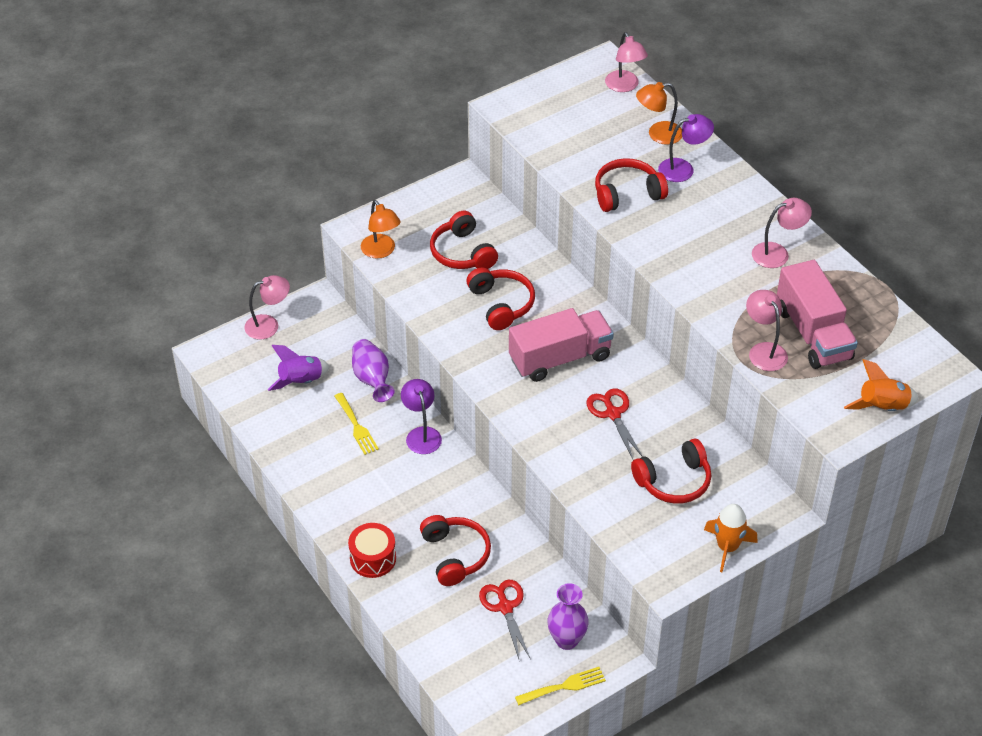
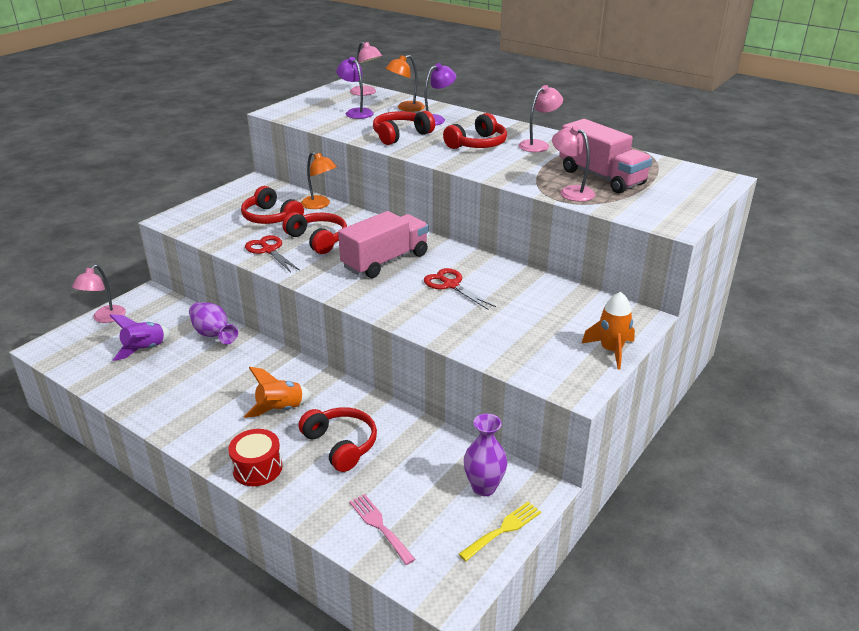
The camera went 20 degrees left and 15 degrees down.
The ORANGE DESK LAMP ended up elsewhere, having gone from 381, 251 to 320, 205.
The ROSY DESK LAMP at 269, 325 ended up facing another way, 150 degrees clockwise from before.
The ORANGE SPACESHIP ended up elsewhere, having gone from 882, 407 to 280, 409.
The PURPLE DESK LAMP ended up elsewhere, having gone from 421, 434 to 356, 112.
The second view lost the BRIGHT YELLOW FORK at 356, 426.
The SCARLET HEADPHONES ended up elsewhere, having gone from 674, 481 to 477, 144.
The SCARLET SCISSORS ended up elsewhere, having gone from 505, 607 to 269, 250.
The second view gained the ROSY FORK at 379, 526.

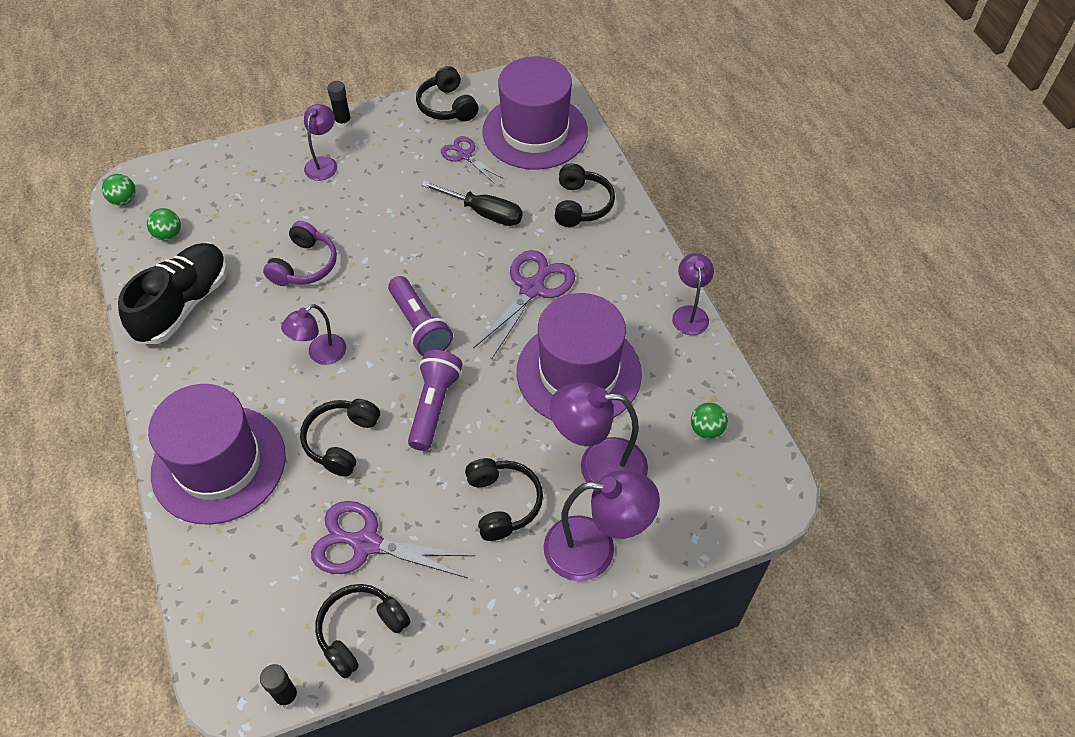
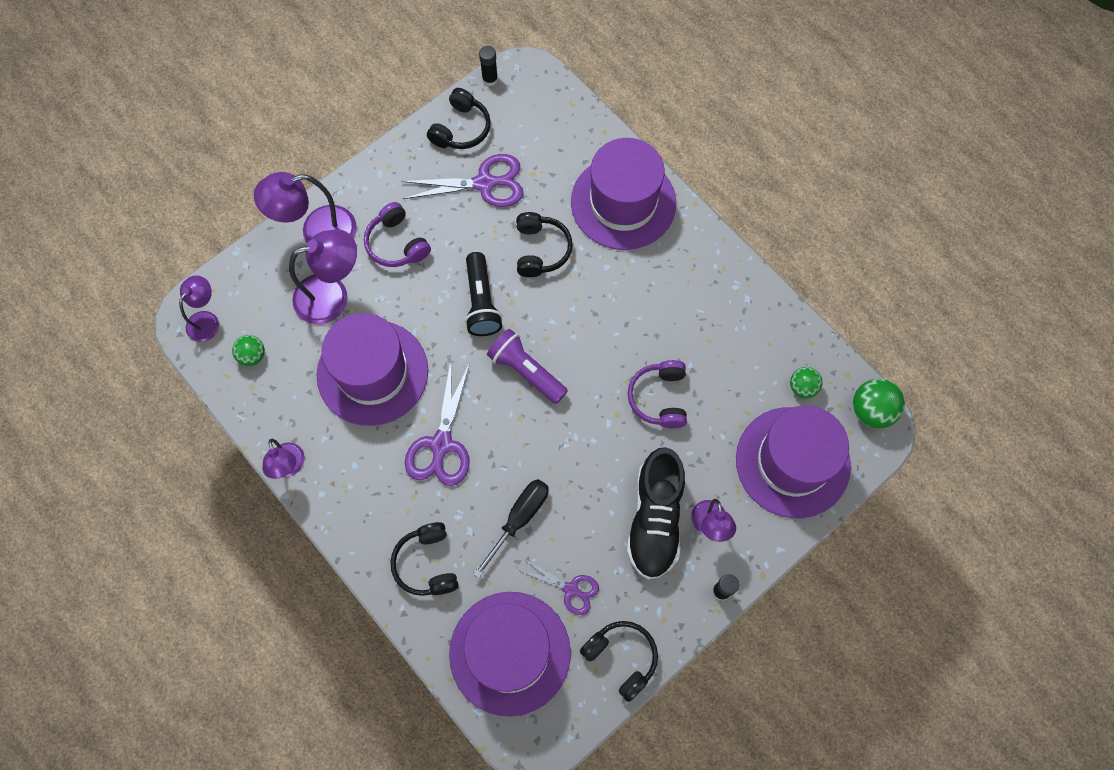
The camera went 160 degrees right and 15 degrees up.
The size of the GREEN BALL at 124, 200 changed by a factor of 1.55.
The EBONY FLAT SCREWDRIVER at 484, 213 ended up facing another way, 120 degrees clockwise from before.
The EBONY LACE-UP SHOE ended up elsewhere, having gone from 183, 304 to 655, 519.
The PURPLE DESK LAMP ended up elsewhere, having gone from 320, 354 to 206, 320.
What was the PURPLE FLASHLIGHT at 434, 406 turned into the EBONY FLASHLIGHT at 481, 302.
What was the EBONY HEADPHONES at 503, 503 turned into the PURPLE HEADPHONES at 397, 243.
The second view gained the PURPLE HAT at 792, 462.

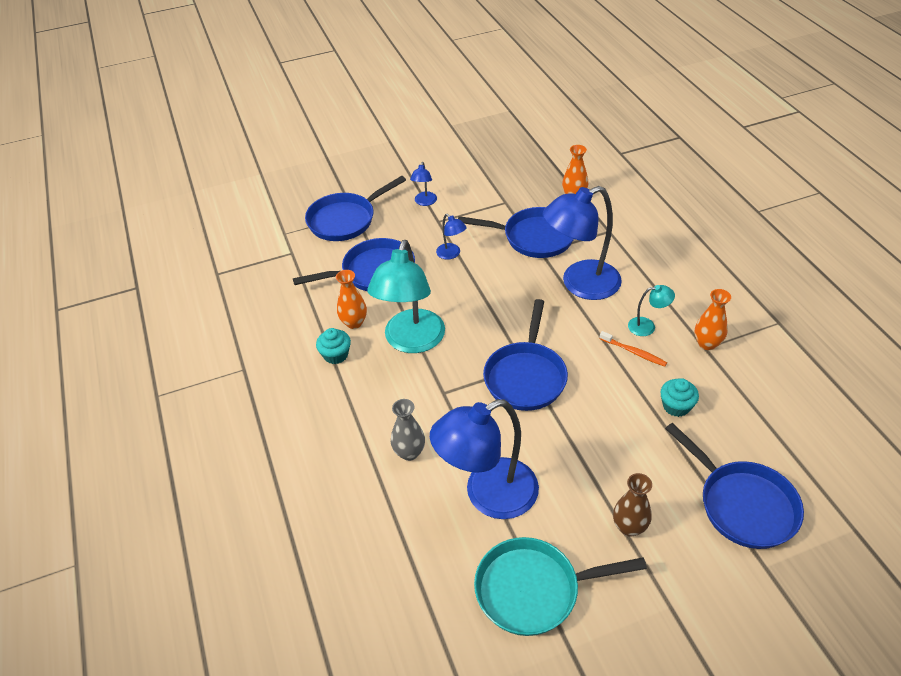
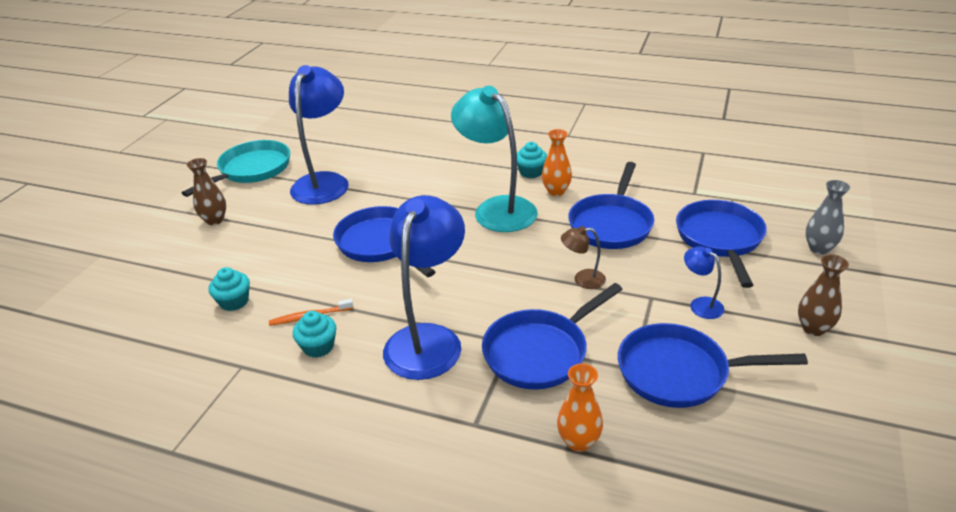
The camera went 130 degrees right and 10 degrees down.
What was the ROYAL BLUE DESK LAMP at 451, 254 turned into the DARK BROWN DESK LAMP at 582, 279.
Where the AQUA DESK LAMP stood at 647, 326, the AQUA MUFFIN came to stand at 318, 347.
The second view lost the ORANGE VASE at 707, 343.
The ASH-GREY VASE ended up elsewhere, having gone from 409, 452 to 819, 248.
The ROYAL BLUE FRYING PAN ended up elsewhere, having gone from 742, 504 to 679, 372.
The second view gained the DARK BROWN VASE at 813, 328.

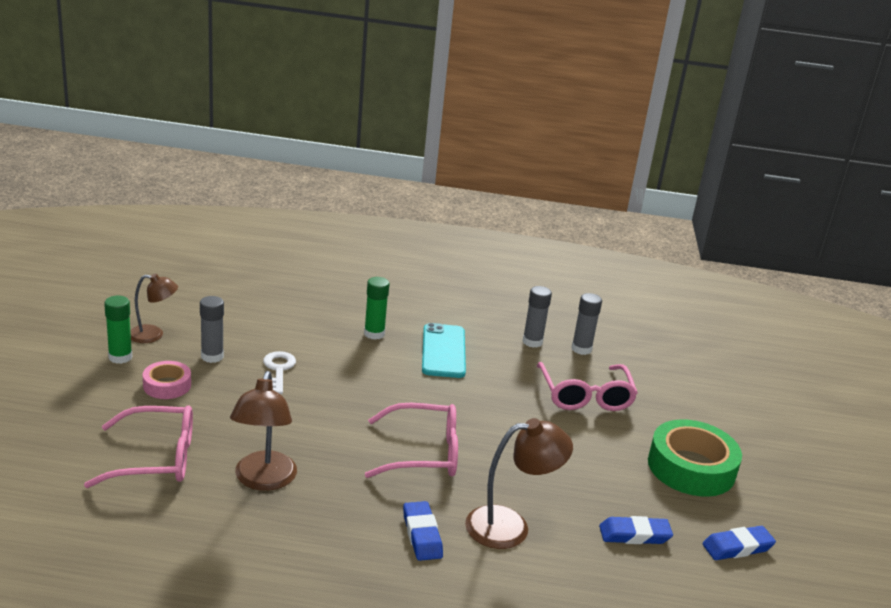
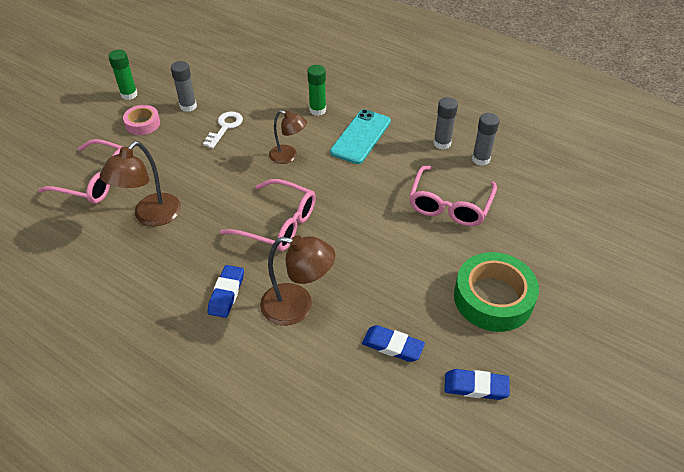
The camera went 30 degrees right and 20 degrees up.
The DARK BROWN DESK LAMP ended up elsewhere, having gone from 153, 335 to 288, 156.

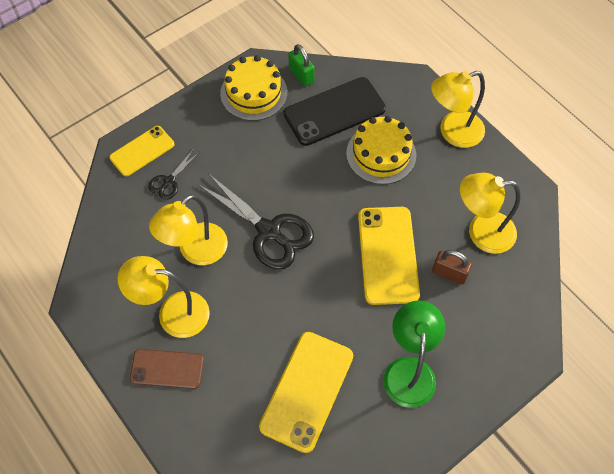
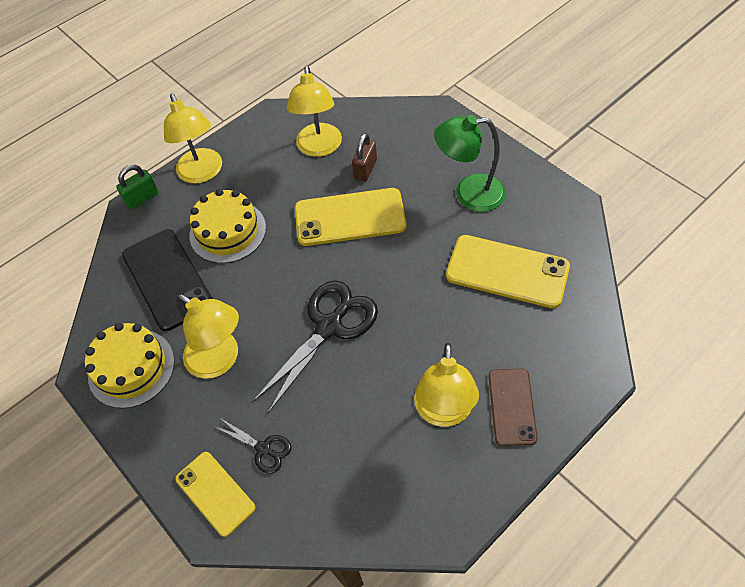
The camera went 90 degrees left and 5 degrees down.
The GREEN SMALL LOCK ended up elsewhere, having gone from 301, 75 to 142, 198.
The BRIGHT YELLOW DESK LAMP ended up elsewhere, having gone from 195, 251 to 220, 360.

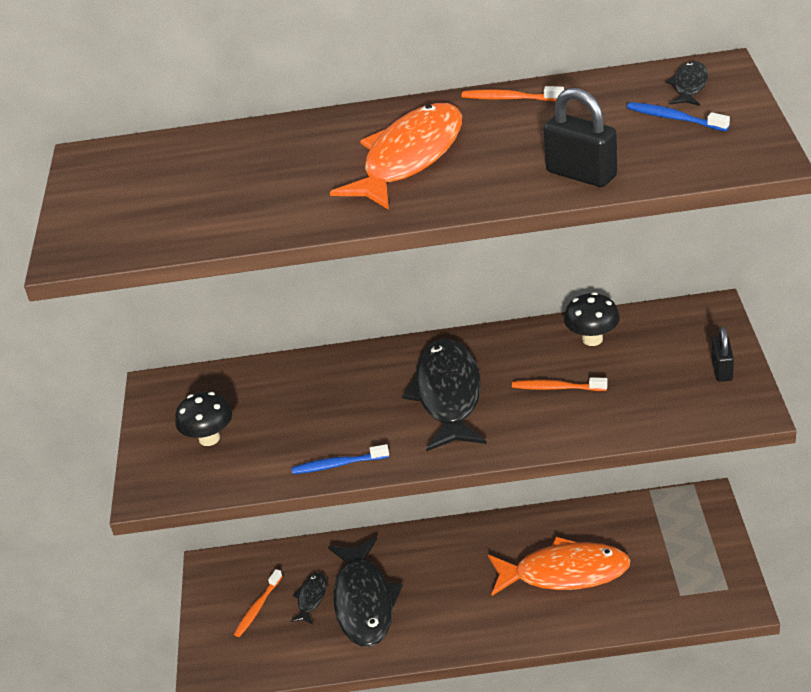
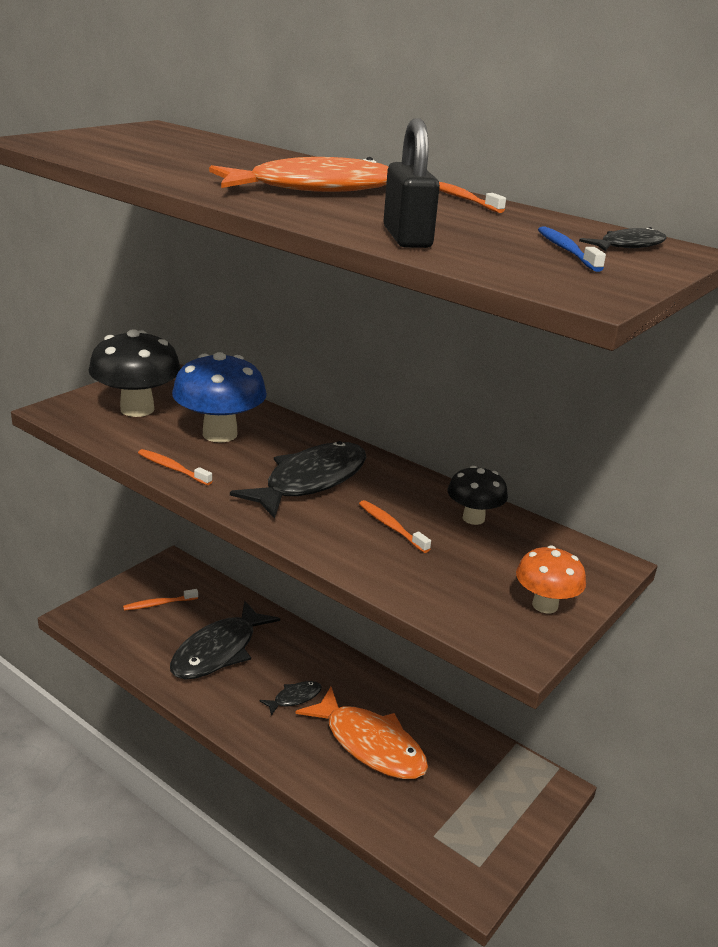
The camera went 35 degrees right and 10 degrees down.
Where the EBONY SMALL LOCK stood at 722, 370, the ORANGE TOADSTOOL came to stand at 545, 605.
The size of the EBONY TOADSTOOL at 209, 438 changed by a factor of 1.73.
What was the ROYAL BLUE TOOTHBRUSH at 338, 464 turned into the ORANGE TOOTHBRUSH at 173, 468.
The EBONY FISH ended up elsewhere, having gone from 311, 598 to 294, 698.
The second view gained the ROYAL BLUE TOADSTOOL at 220, 434.

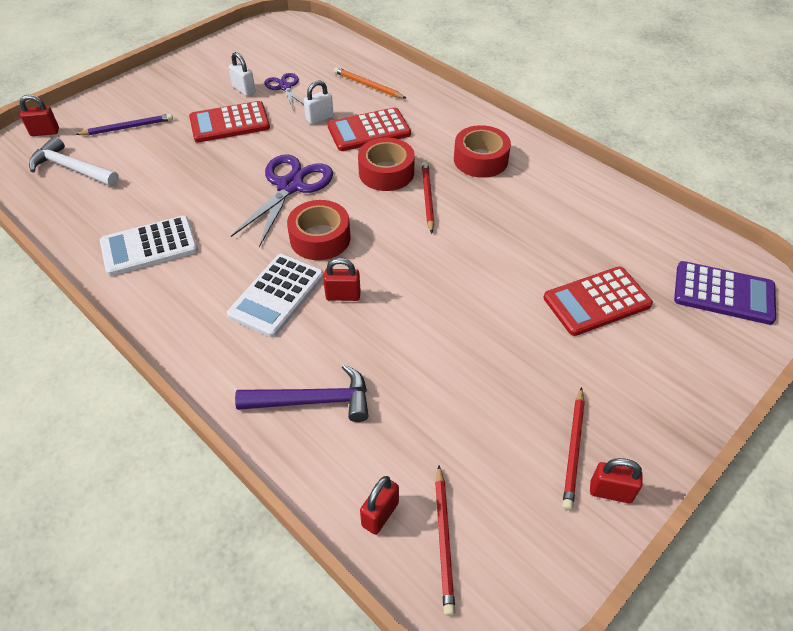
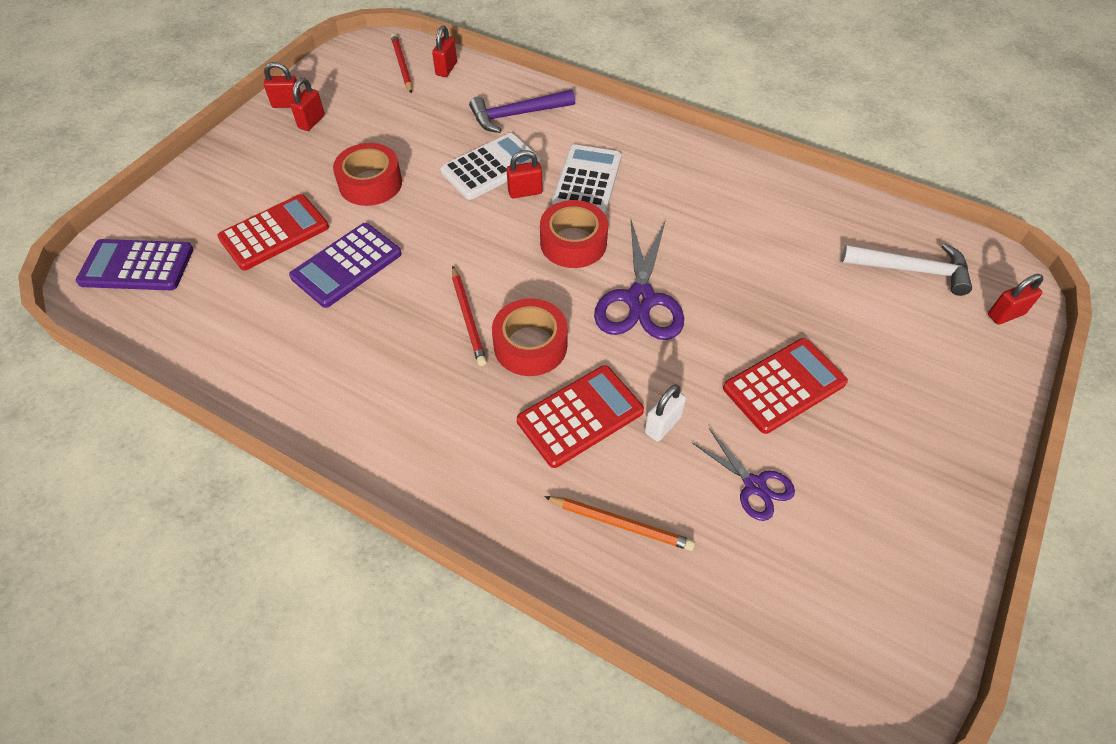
The camera went 165 degrees right and 5 degrees up.
The second view lost the WHITE SMALL LOCK at 244, 90.
The second view lost the PURPLE PENCIL at 127, 127.
The SCARLET TAPE ended up elsewhere, having gone from 480, 160 to 370, 183.
The WHITE CALCULATOR ended up elsewhere, having gone from 149, 246 to 491, 167.
Where the SCARLET PENCIL stood at 573, 449, the SCARLET SMALL LOCK came to stand at 311, 122.
The second view gained the PURPLE CALCULATOR at 346, 265.

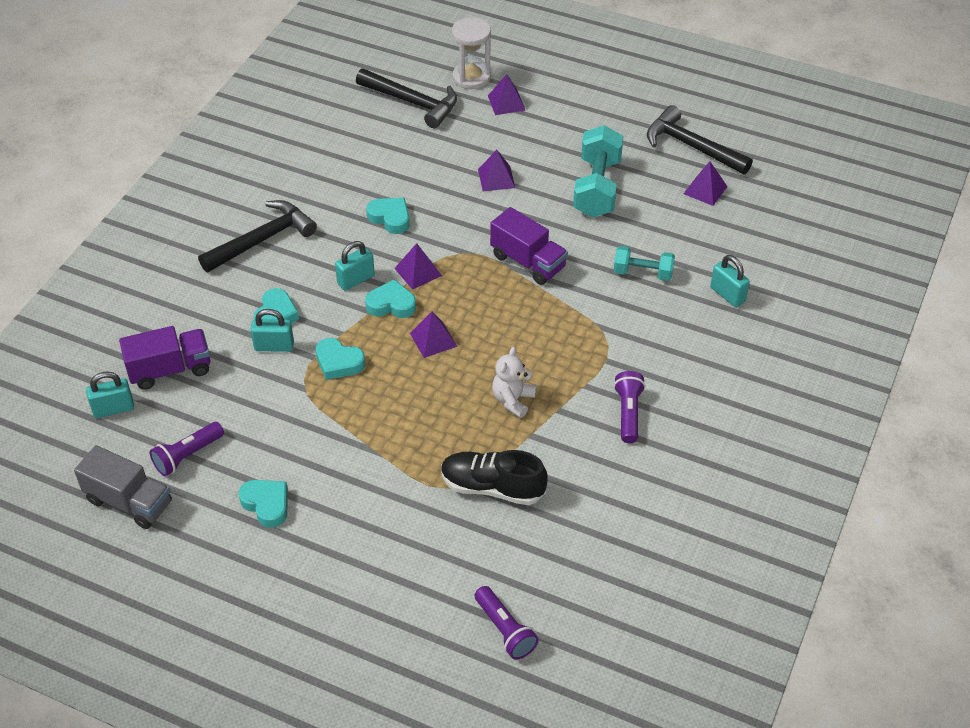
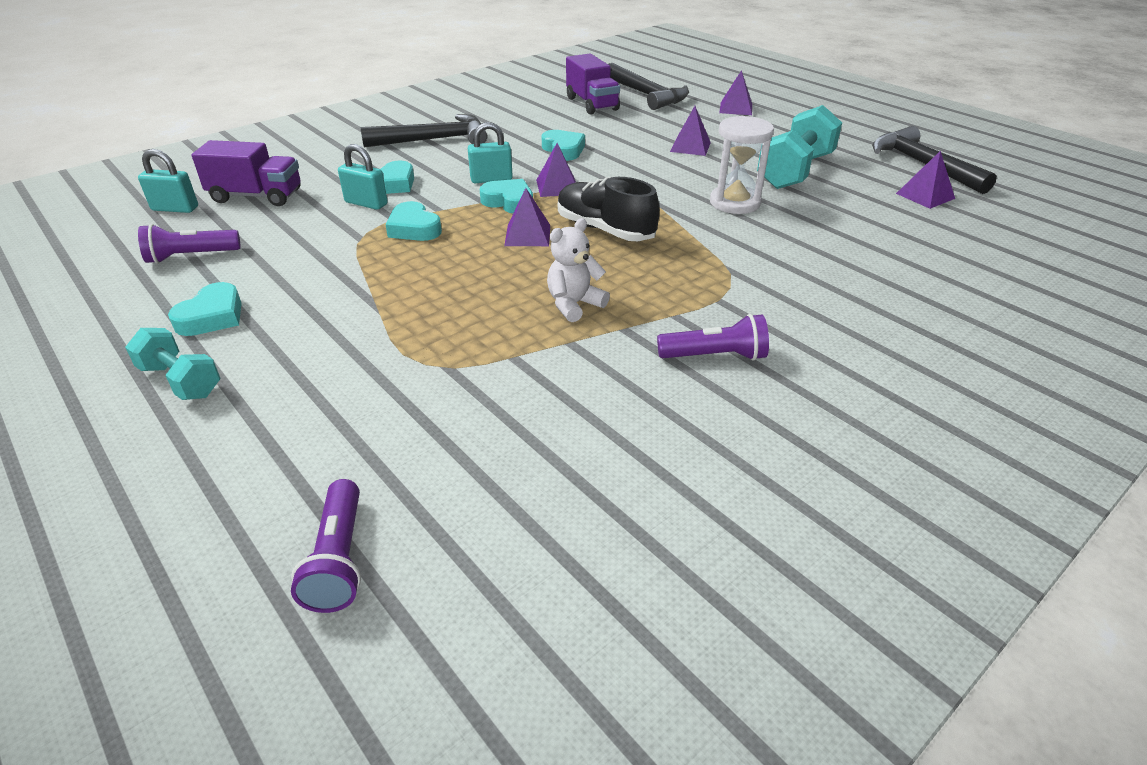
The camera went 25 degrees right and 10 degrees down.
The WHITE SAND TIMER ended up elsewhere, having gone from 471, 77 to 734, 203.
The PURPLE TOY TRUCK ended up elsewhere, having gone from 528, 262 to 592, 104.
The AQUA HAND WEIGHT ended up elsewhere, having gone from 643, 273 to 181, 381.
The second view lost the AQUA SMALL LOCK at 727, 295.
The PURPLE FLASHLIGHT at 628, 413 ended up facing another way, 60 degrees clockwise from before.
The second view lost the ASH-GREY TOY TRUCK at 129, 502.
The EBONY LACE-UP SHOE ended up elsewhere, having gone from 492, 487 to 604, 230.
The AQUA LOVE HEART at 266, 504 ended up facing another way, 45 degrees clockwise from before.

